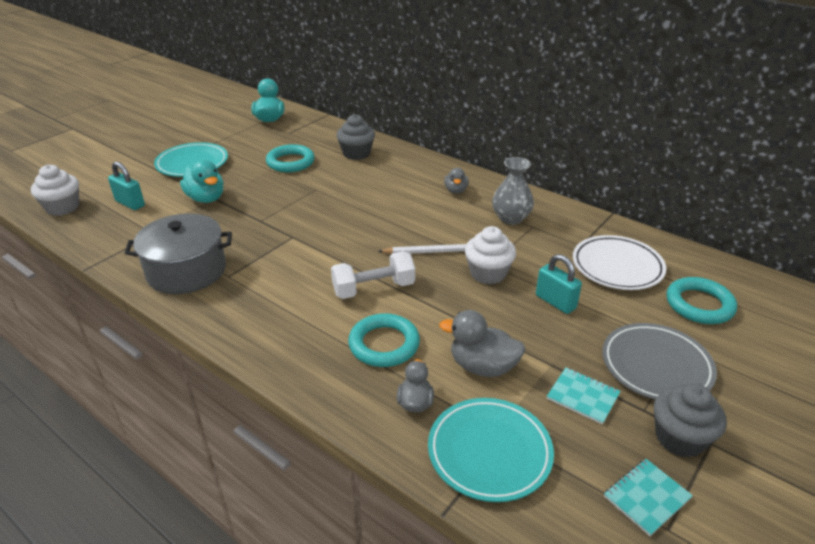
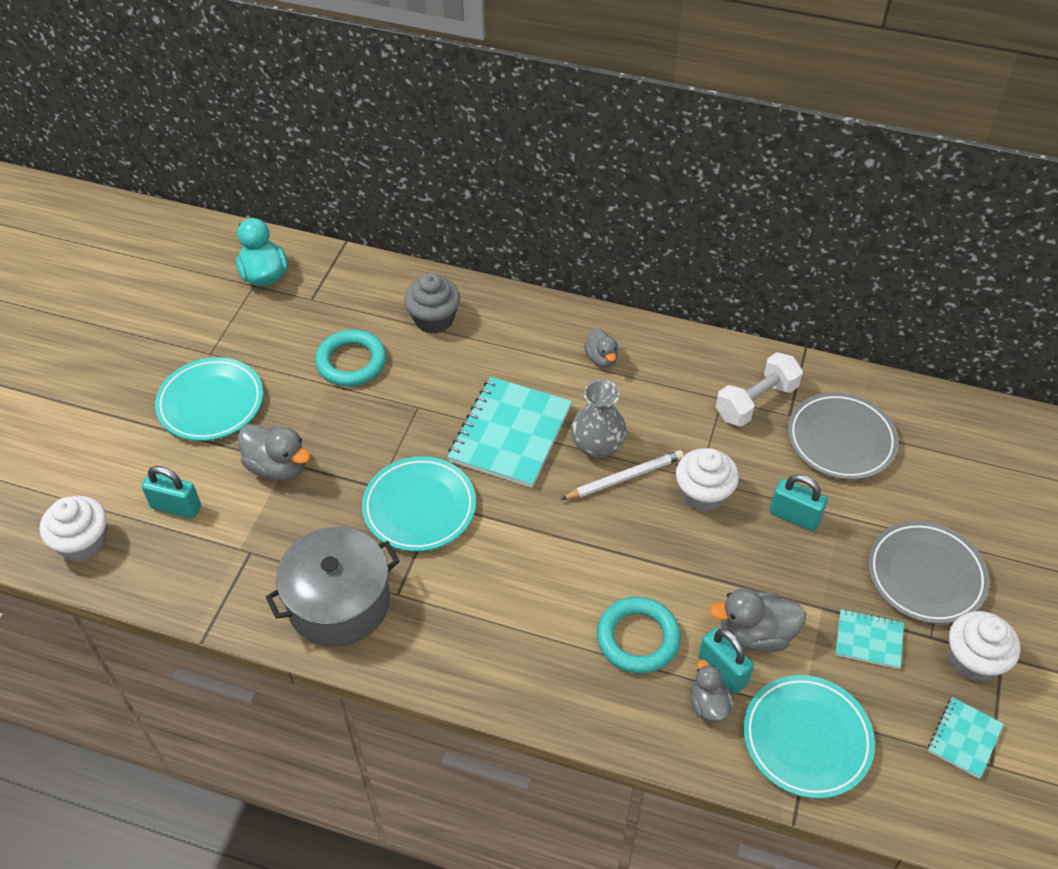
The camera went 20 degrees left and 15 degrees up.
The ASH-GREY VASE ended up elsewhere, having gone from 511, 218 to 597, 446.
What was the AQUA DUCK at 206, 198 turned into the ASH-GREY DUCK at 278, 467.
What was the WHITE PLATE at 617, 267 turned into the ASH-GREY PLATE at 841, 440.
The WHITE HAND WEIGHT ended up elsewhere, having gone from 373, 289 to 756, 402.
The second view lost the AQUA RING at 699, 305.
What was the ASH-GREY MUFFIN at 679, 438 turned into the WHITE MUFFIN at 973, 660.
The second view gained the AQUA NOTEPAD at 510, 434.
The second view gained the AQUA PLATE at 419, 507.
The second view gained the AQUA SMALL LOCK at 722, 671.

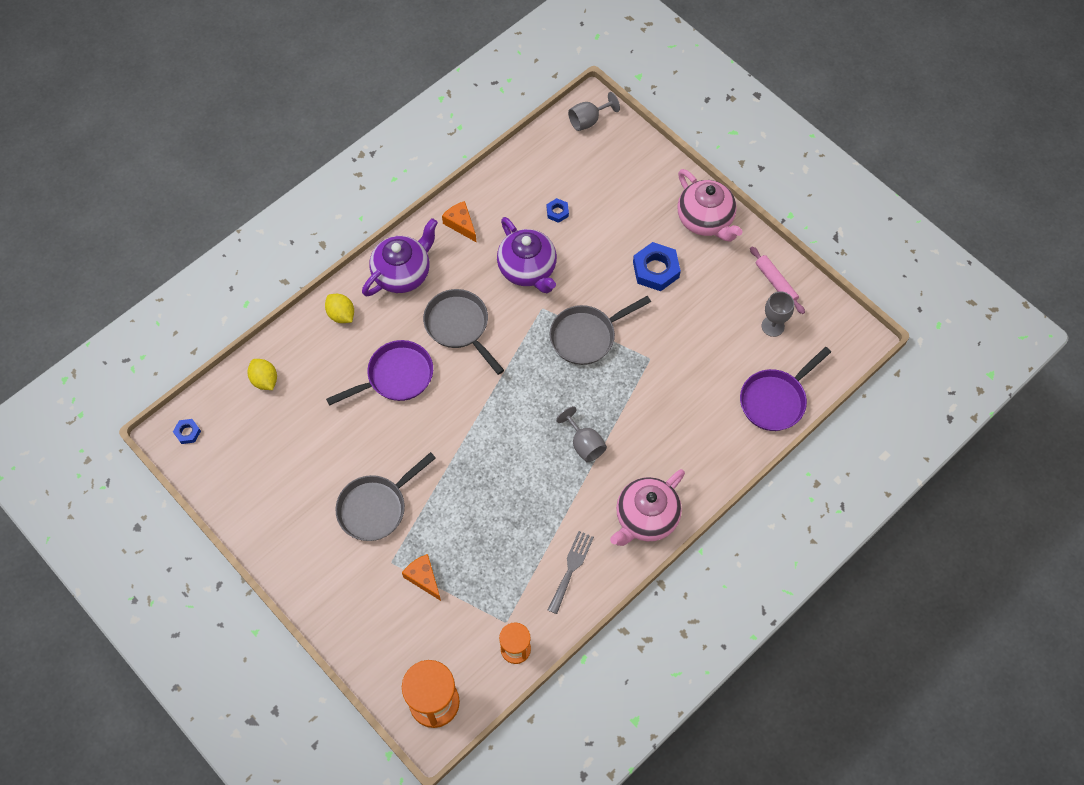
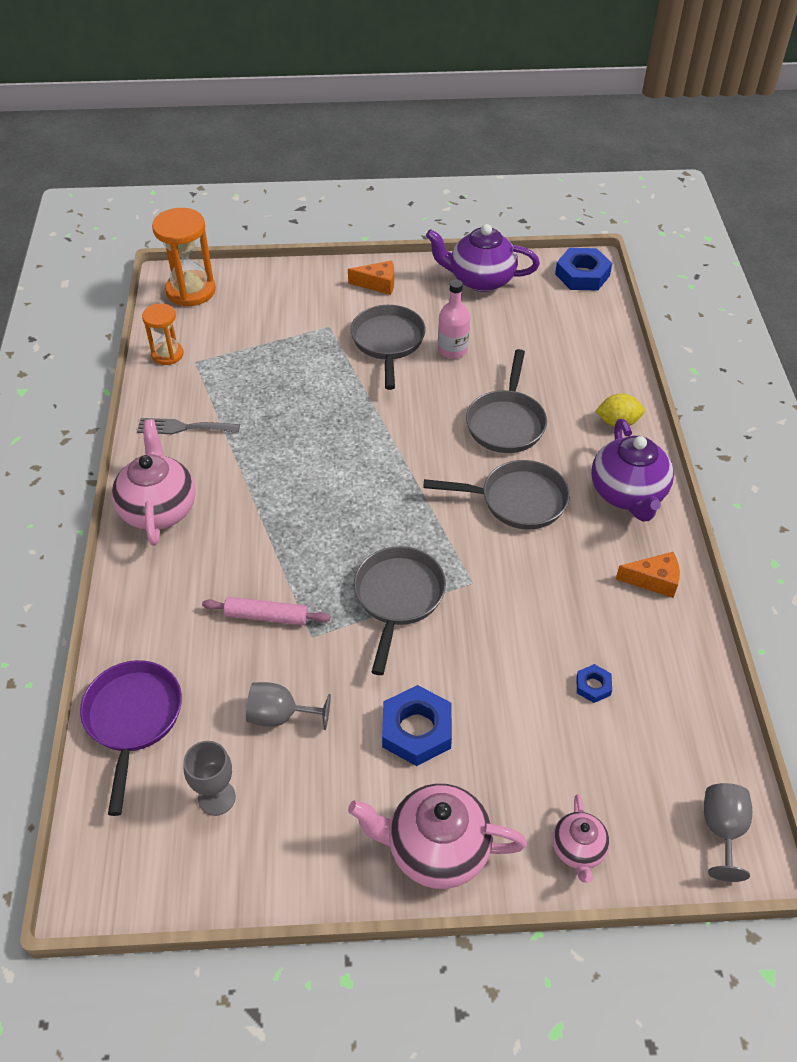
The camera went 130 degrees right and 15 degrees down.
The PURPLE CHINA TEAPOT ended up elsewhere, having gone from 528, 269 to 480, 280.
The ROSY PASTRY ROLLER ended up elsewhere, having gone from 776, 283 to 266, 616.
What was the PURPLE FRYING PAN at 396, 376 turned into the ASH-GREY FRYING PAN at 506, 422.
The second view lost the BRIGHT YELLOW CITRUS FRUIT at 265, 380.
The ASH-GREY WINE GLASS ended up elsewhere, having gone from 584, 444 to 280, 716.
The size of the ROYAL BLUE HEX NUT at 187, 432 changed by a factor of 1.97.
The ASH-GREY FORK at 571, 568 ended up facing another way, 120 degrees clockwise from before.
The ORANGE CHEESE WEDGE ended up elsewhere, having gone from 423, 578 to 378, 284.
The second view gained the ROSY DRINK BOTTLE at 452, 350.
The second view gained the ROSY CHINA TEAPOT at 578, 850.

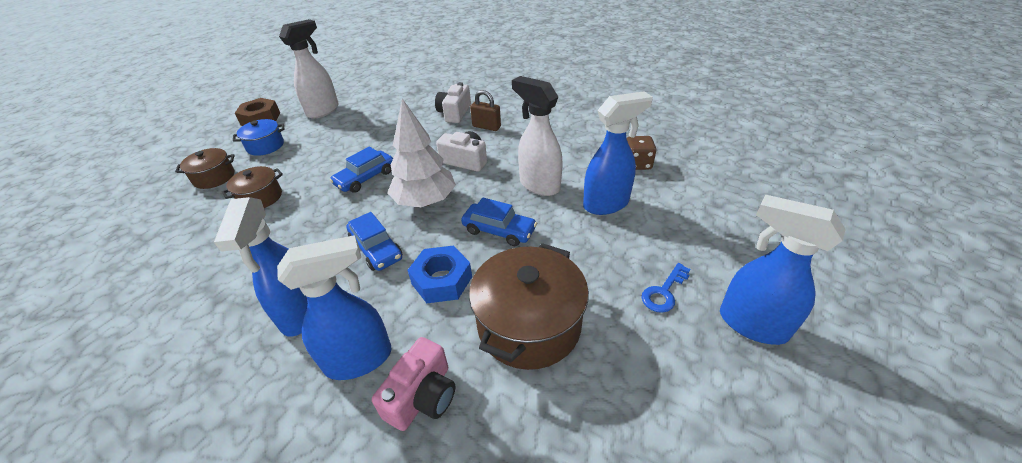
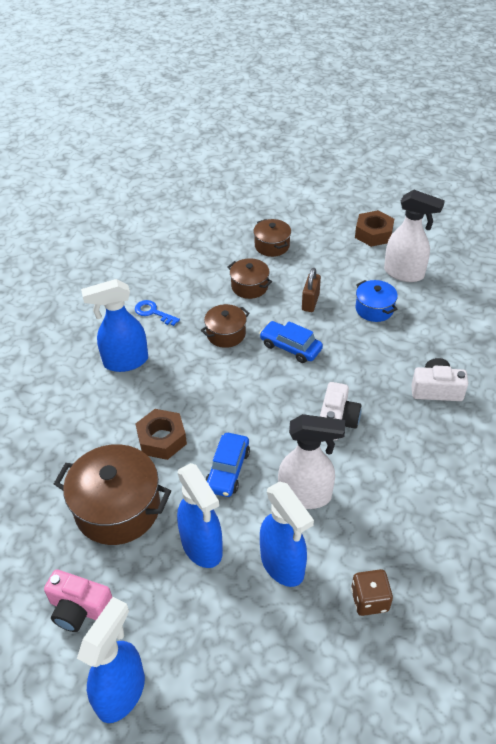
The camera went 80 degrees right and 5 degrees up.
The WHITE SPRAY BOTTLE at 539, 185 ended up facing another way, 60 degrees clockwise from before.
The DARK BROWN SMALL LOCK ended up elsewhere, having gone from 486, 127 to 310, 302.
The second view lost the WHITE TREE at 425, 201.
The ROYAL BLUE STOCKPOT ended up elsewhere, having gone from 265, 146 to 374, 309.
The second view lost the ROYAL BLUE CAR at 376, 249.
The ROYAL BLUE SPRAY BOTTLE ended up elsewhere, having gone from 360, 359 to 202, 547.
What was the ROYAL BLUE HEX NUT at 442, 280 turned into the DARK BROWN HEX NUT at 162, 439.
The ROYAL BLUE KEY ended up elsewhere, having gone from 664, 292 to 153, 312.
The ROSY PHOTO CAMERA ended up elsewhere, having gone from 422, 396 to 79, 609.
The second view gained the DARK BROWN STOCKPOT at 226, 334.

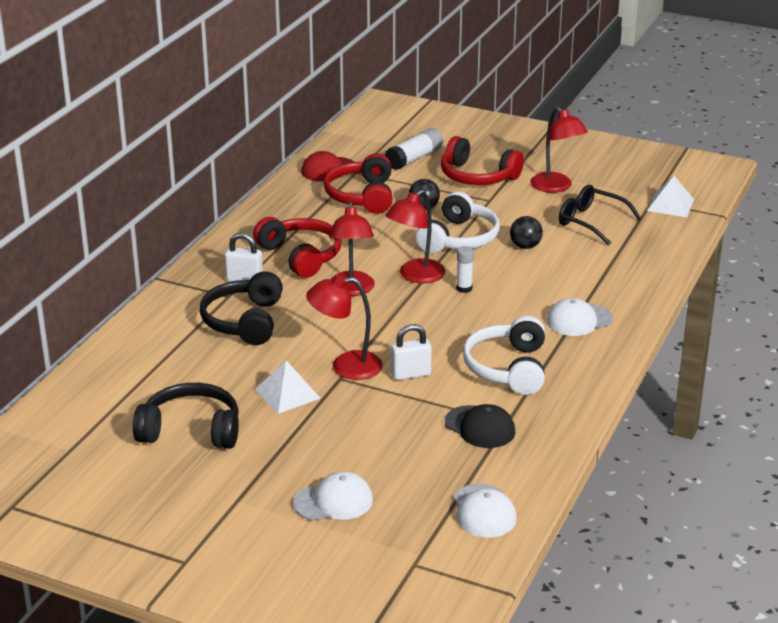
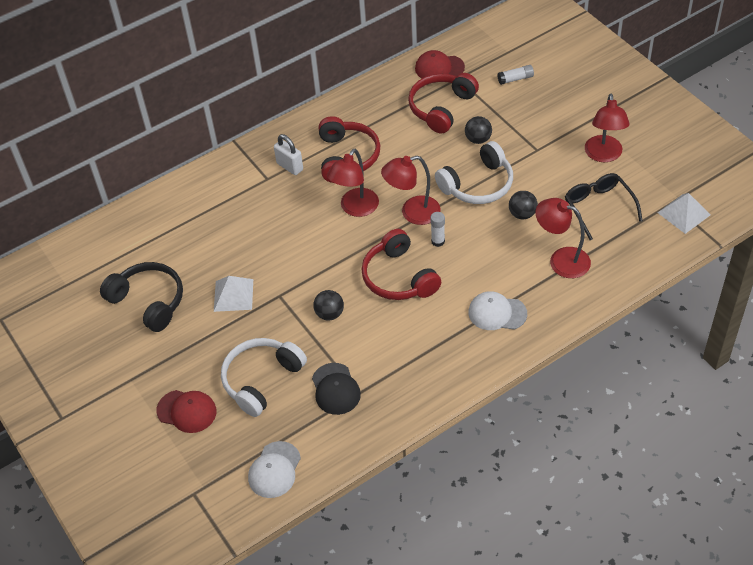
The camera went 35 degrees right and 20 degrees up.
The size of the WHITE GLUE at 414, 159 changed by a factor of 0.61.
The SCARLET HEADPHONES ended up elsewhere, having gone from 477, 176 to 399, 277.
The second view lost the EBONY HEADPHONES at 244, 321.
The SCARLET DESK LAMP ended up elsewhere, having gone from 346, 366 to 561, 260.
The WHITE HEADPHONES ended up elsewhere, having gone from 508, 368 to 261, 380.
Where the WHITE SMALL LOCK stood at 410, 374, the EBONY BALL came to stand at 329, 314.
What was the WHITE BASEBALL CAP at 333, 501 turned into the SCARLET BASEBALL CAP at 187, 411.

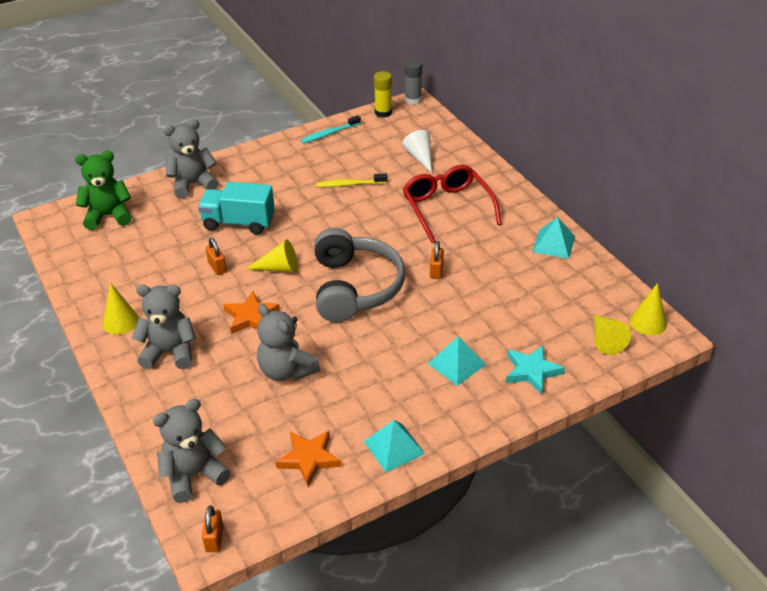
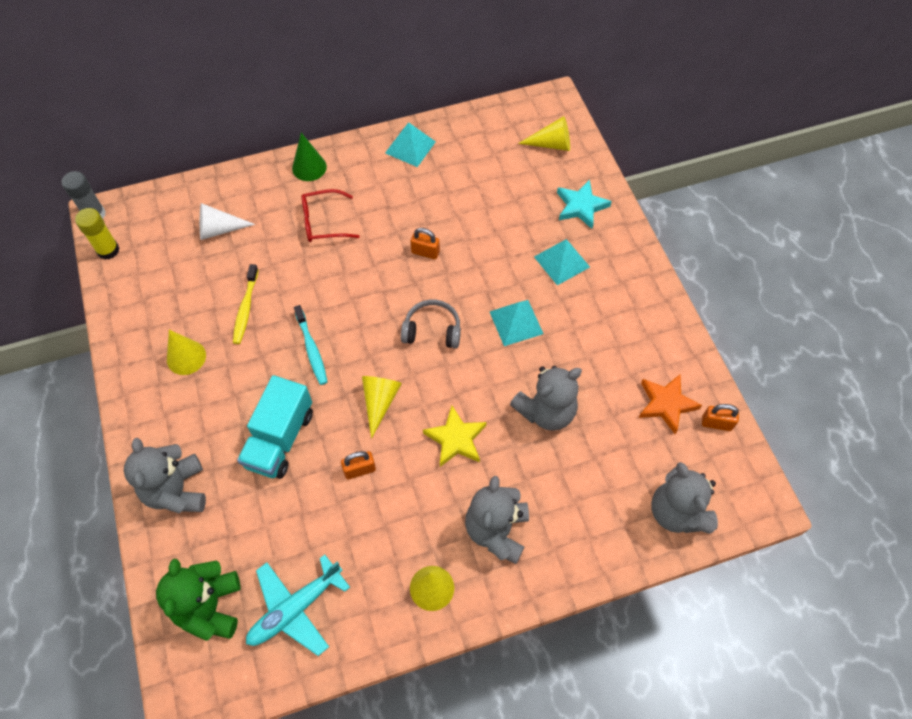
The camera went 80 degrees left and 20 degrees up.
The AQUA TOOTHBRUSH ended up elsewhere, having gone from 330, 133 to 311, 348.
The size of the SCARLET EYEGLASSES at 447, 208 changed by a factor of 0.62.
The size of the ASH-GREY HEADPHONES at 354, 287 changed by a factor of 0.51.
The BRIGHT YELLOW CONE ended up elsewhere, having gone from 648, 322 to 186, 357.
What was the ORANGE STAR at 251, 317 turned into the BRIGHT YELLOW STAR at 456, 439.
The AQUA PYRAMID SHAPE ended up elsewhere, having gone from 394, 447 to 516, 322.
The ORANGE SMALL LOCK ended up elsewhere, having gone from 214, 539 to 716, 423.
The second view gained the GREEN CONE at 309, 167.
The second view gained the AQUA PLANE at 295, 609.

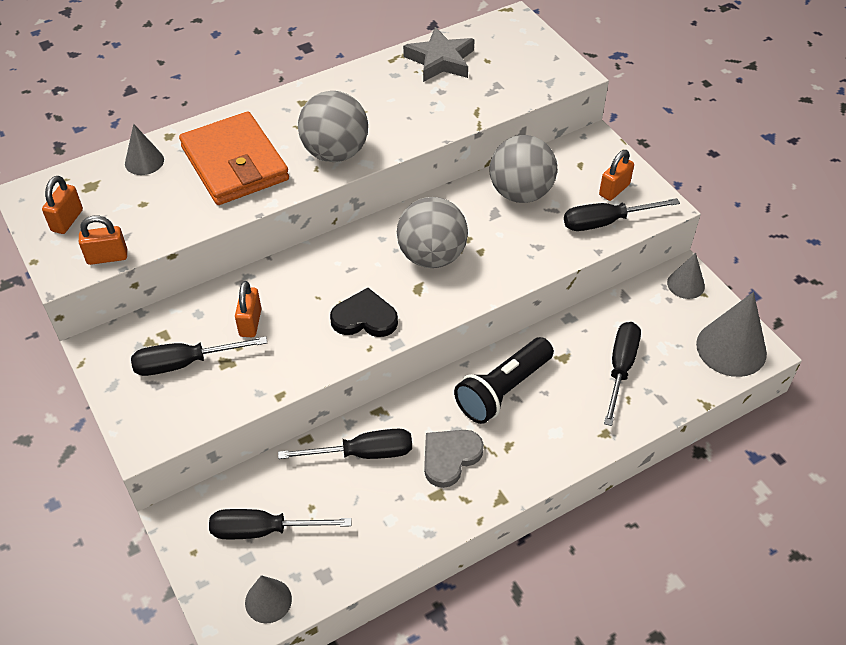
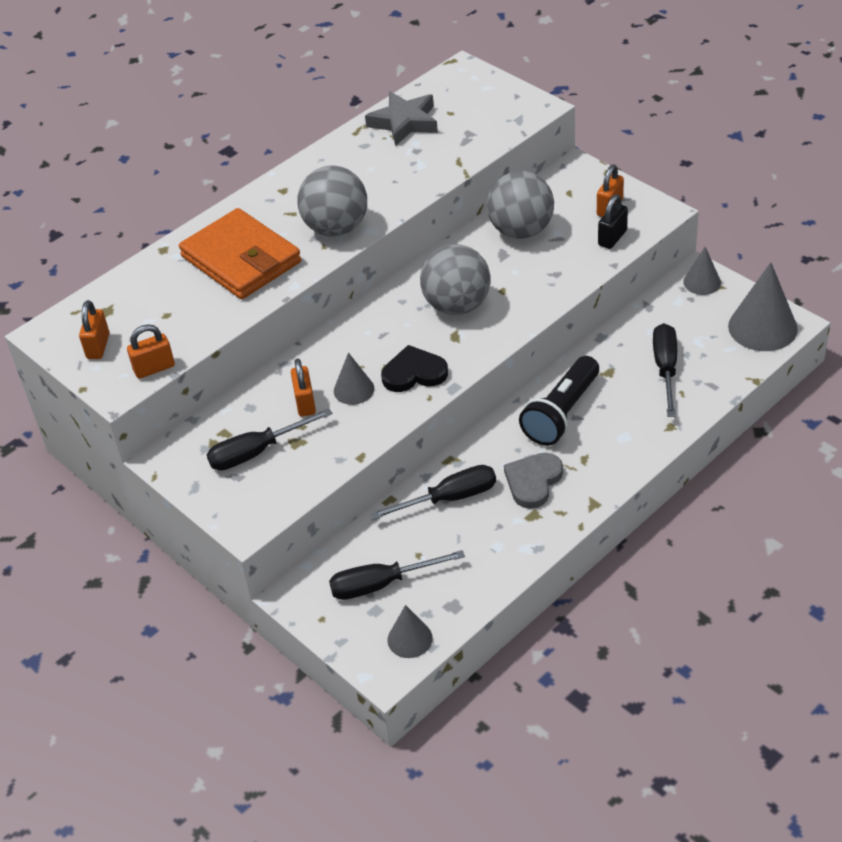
The camera went 10 degrees left and 5 degrees down.
The ASH-GREY CONE ended up elsewhere, having gone from 144, 161 to 354, 389.
Where the EBONY FLAT SCREWDRIVER stood at 606, 222, the EBONY SMALL LOCK came to stand at 612, 238.

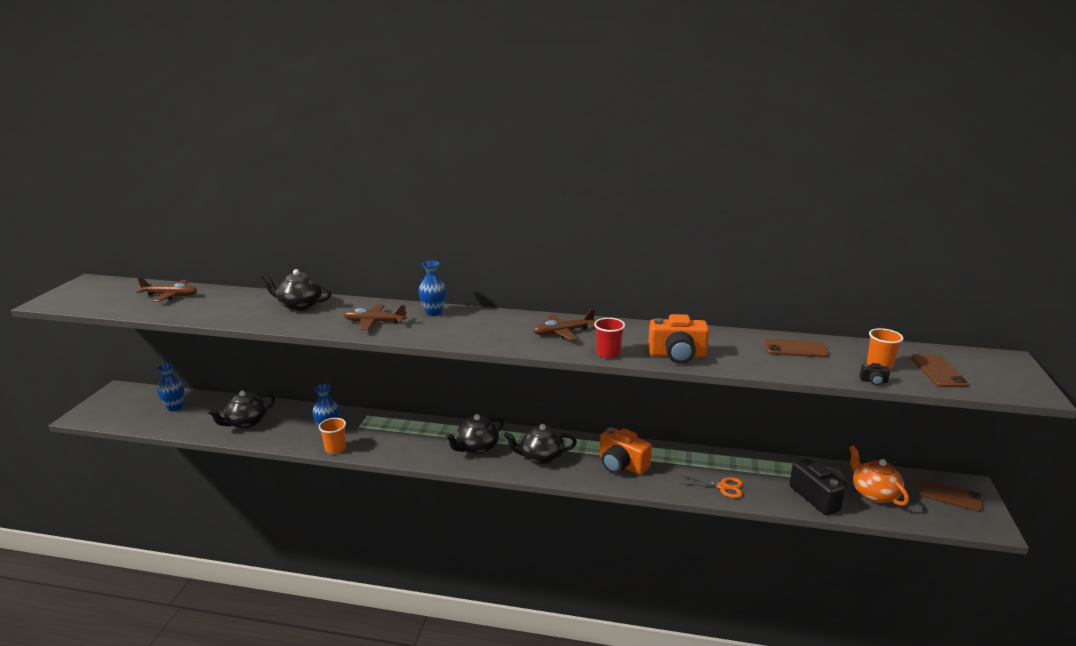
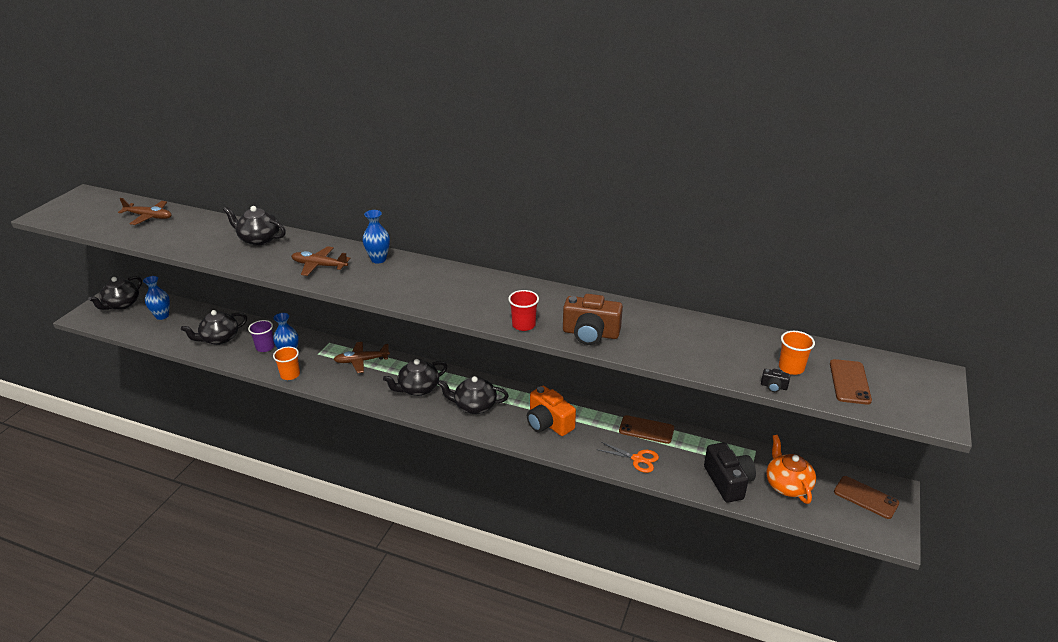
The camera went 10 degrees right and 10 degrees up.
The DARK BROWN PLANE ended up elsewhere, having gone from 563, 332 to 361, 361.
What was the ORANGE PHOTO CAMERA at 677, 355 turned into the DARK BROWN PHOTO CAMERA at 590, 334.
The DARK BROWN SMARTPHONE ended up elsewhere, having gone from 795, 349 to 646, 430.
The second view gained the EBONY CHINA TEAPOT at 121, 304.
The second view gained the PURPLE TUMBLER at 265, 347.

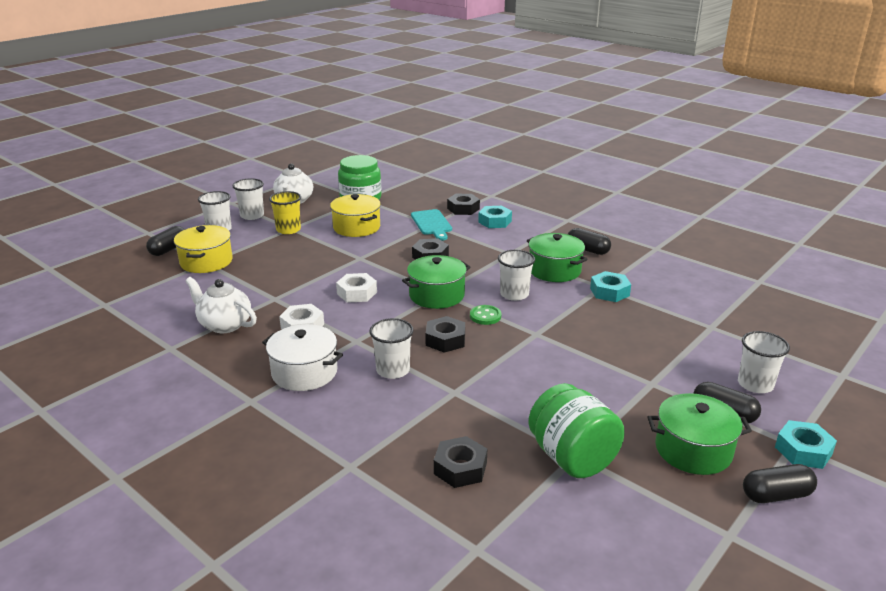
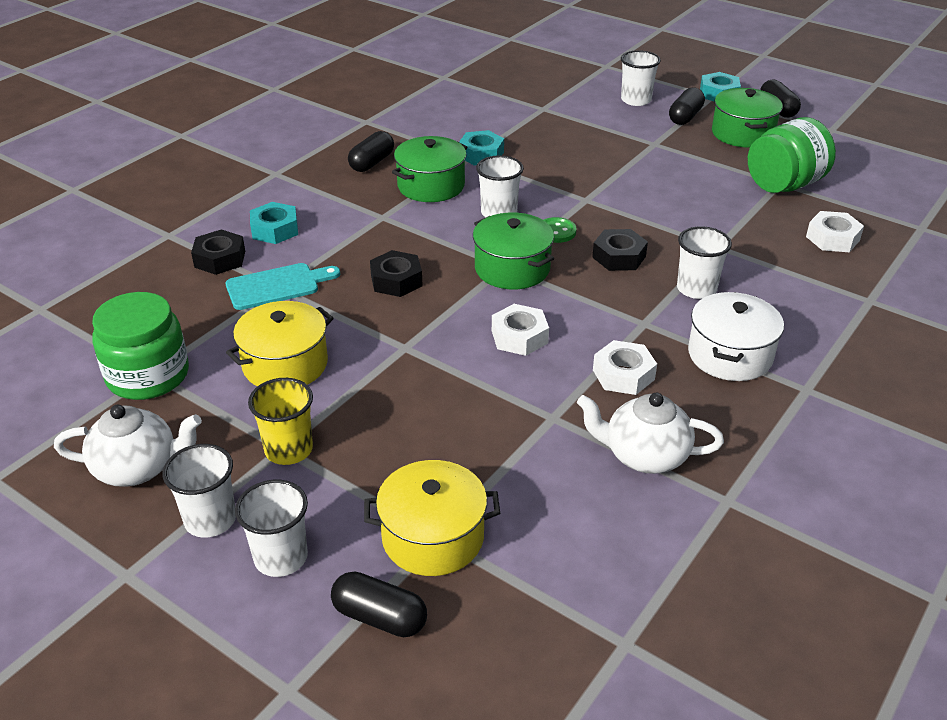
The camera went 95 degrees left and 10 degrees up.
The WHITE CHINA TEAPOT at 224, 325 ended up facing another way, 75 degrees clockwise from before.
What was the EBONY HEX NUT at 460, 468 turned into the WHITE HEX NUT at 832, 238.

